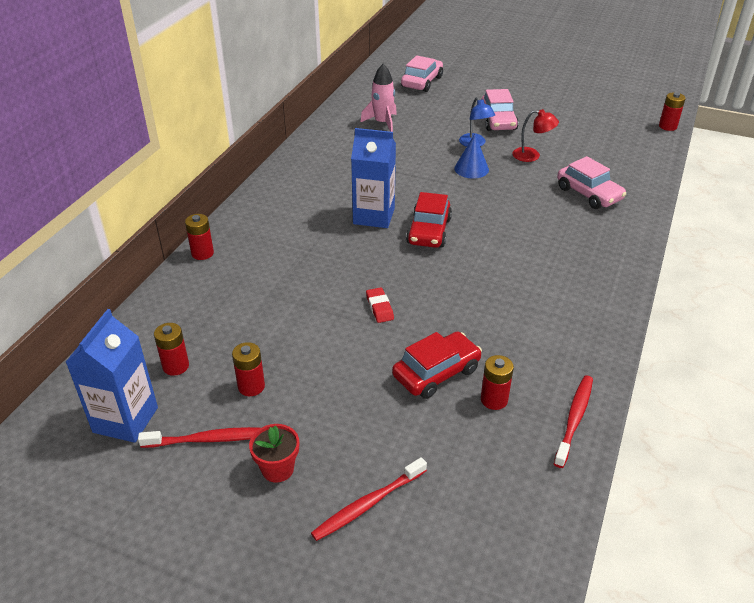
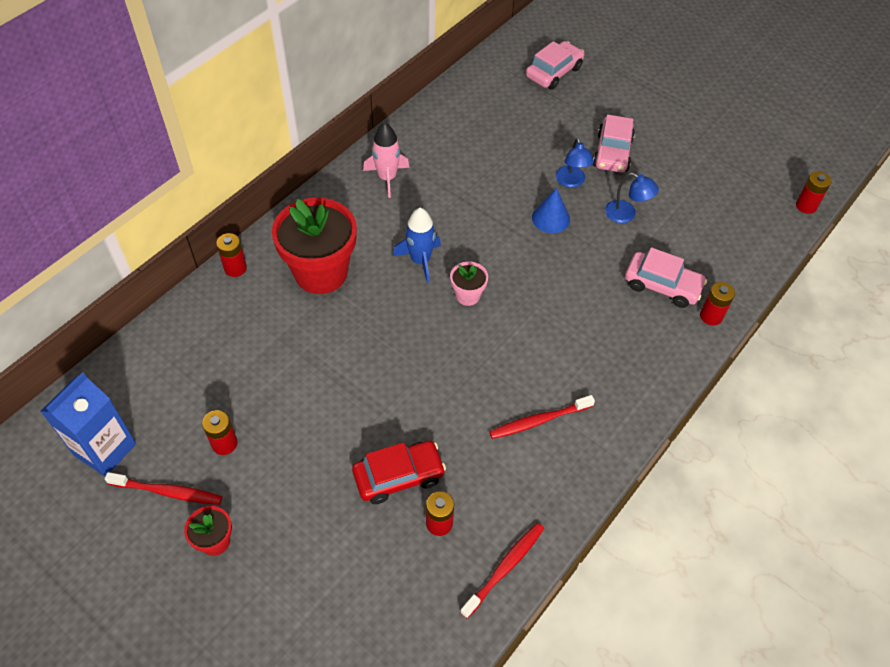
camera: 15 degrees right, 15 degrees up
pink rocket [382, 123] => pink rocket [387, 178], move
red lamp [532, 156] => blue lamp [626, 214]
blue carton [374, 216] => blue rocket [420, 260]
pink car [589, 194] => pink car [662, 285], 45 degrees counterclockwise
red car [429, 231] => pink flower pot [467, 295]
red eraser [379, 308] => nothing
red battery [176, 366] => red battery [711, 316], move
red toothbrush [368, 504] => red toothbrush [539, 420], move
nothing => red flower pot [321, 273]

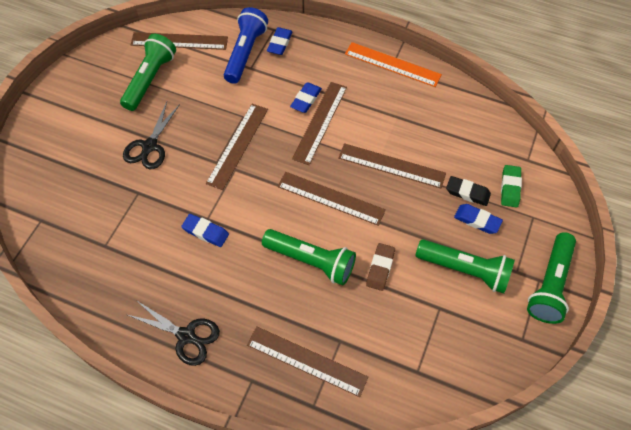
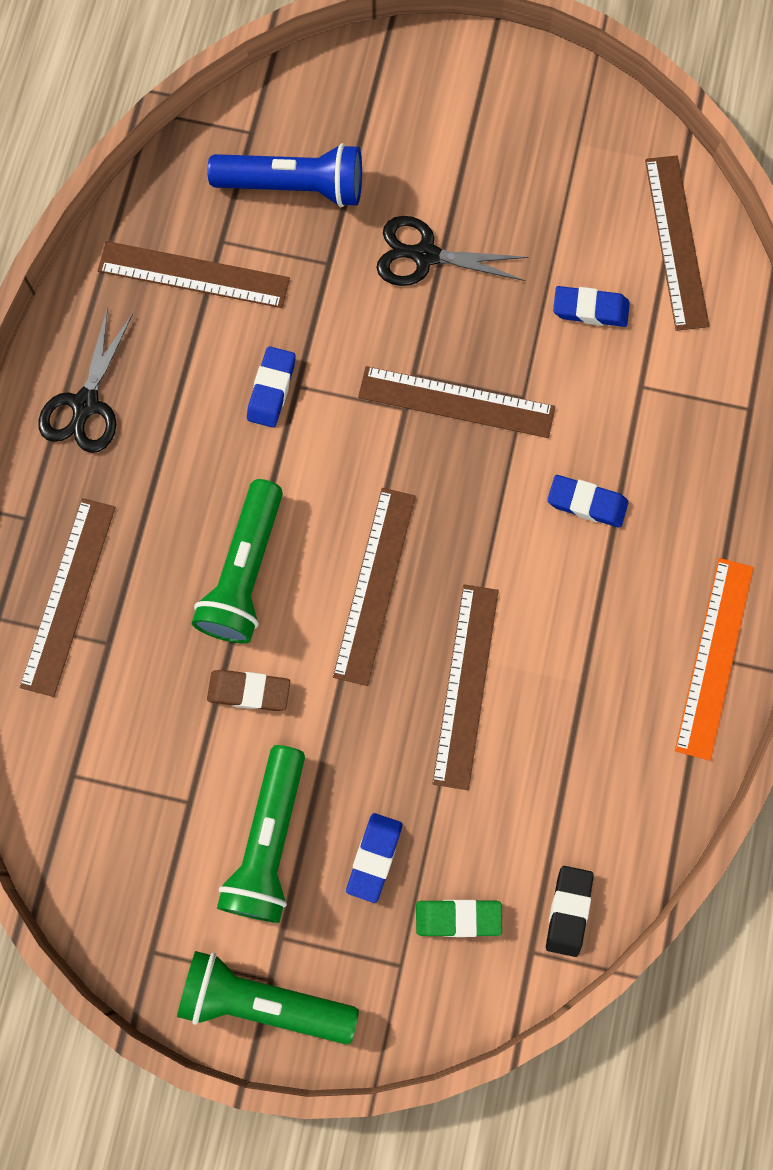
camera: 80 degrees right, 15 degrees up
blue flashlight [245, 53] => blue flashlight [294, 187], move
blue eraser [279, 43] => blue eraser [590, 309], move
green flashlight [150, 79] => nothing
brown ruler [320, 122] => brown ruler [193, 275], move
black eraser [467, 193] => black eraser [568, 911], move

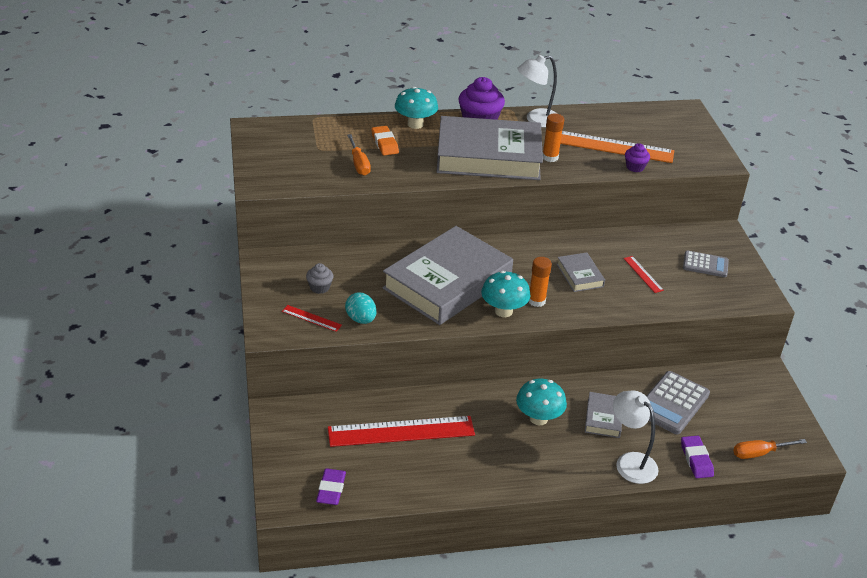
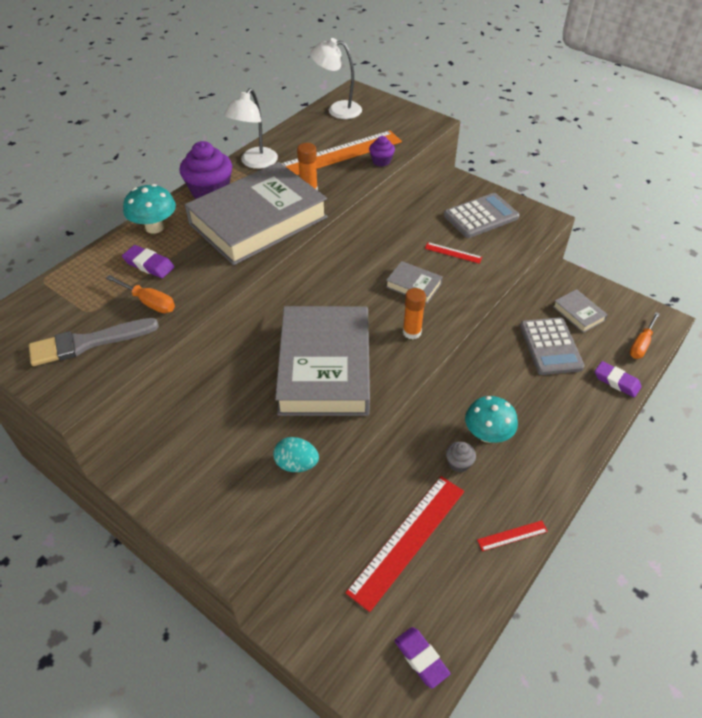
camera: 40 degrees left, 10 degrees up
orange eraser [384, 143] => purple eraser [149, 264]
grey calculator [705, 265] => grey calculator [481, 216], x1.58
grey cupcake [319, 287] => grey cupcake [459, 463], move
turquoise mushroom [503, 311] => nothing
red ruler [311, 318] => red ruler [512, 535], move
white lamp [630, 462] => white lamp [337, 109], move
grey book [603, 418] => grey book [578, 313], move
nothing => grey brush [88, 343]

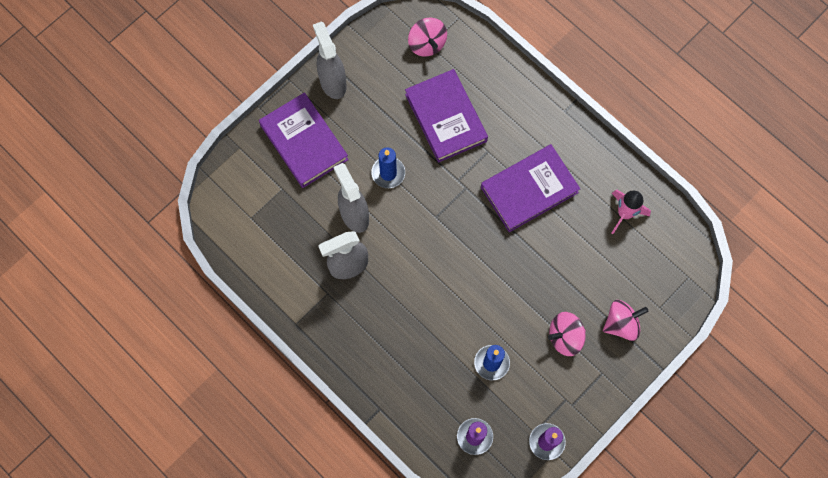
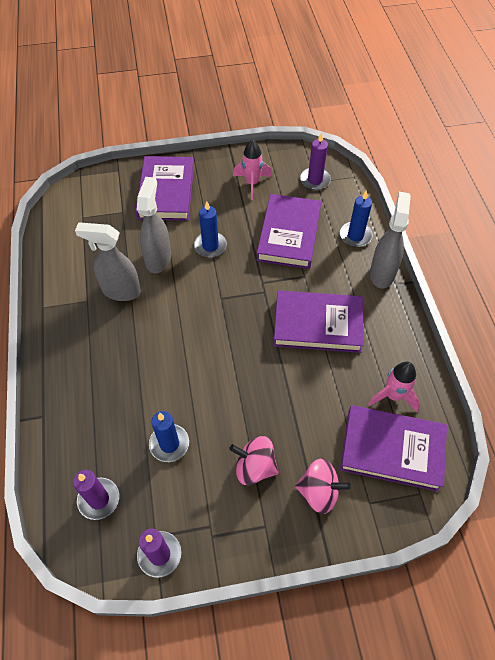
camera: 35 degrees right, 15 degrees down
pink spinning top [427, 44] => purple candle [315, 180]
grey spray bottle [332, 82] => grey spray bottle [382, 273], move
nothing => pink rocket [252, 183]
nothing => blue candle [355, 236]
nothing => purple book [392, 449]

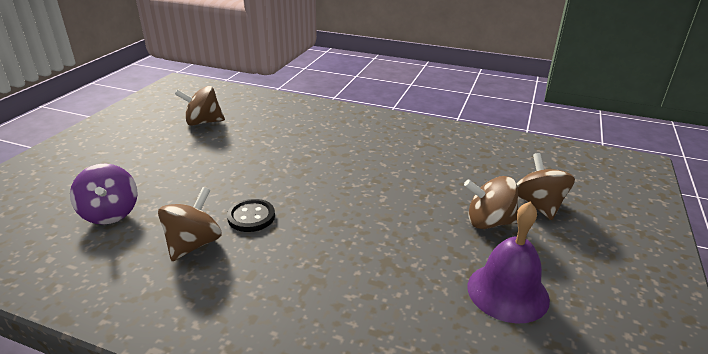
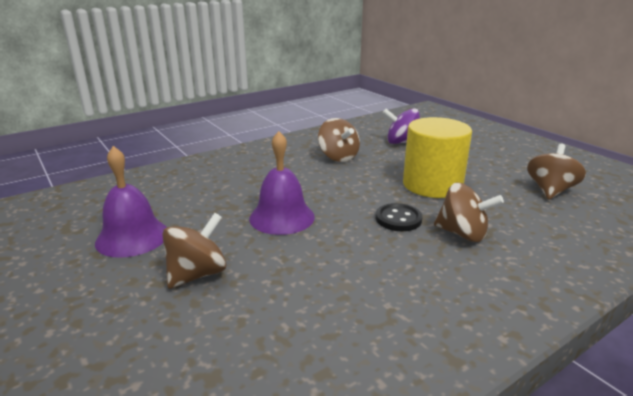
camera: 125 degrees right, 5 degrees down
brown spinning top [539, 205] => brown spinning top [462, 234], move
black button [251, 217] => black button [398, 219], move
nothing => yellow cylinder [432, 185]
nothing => purple bell [282, 217]

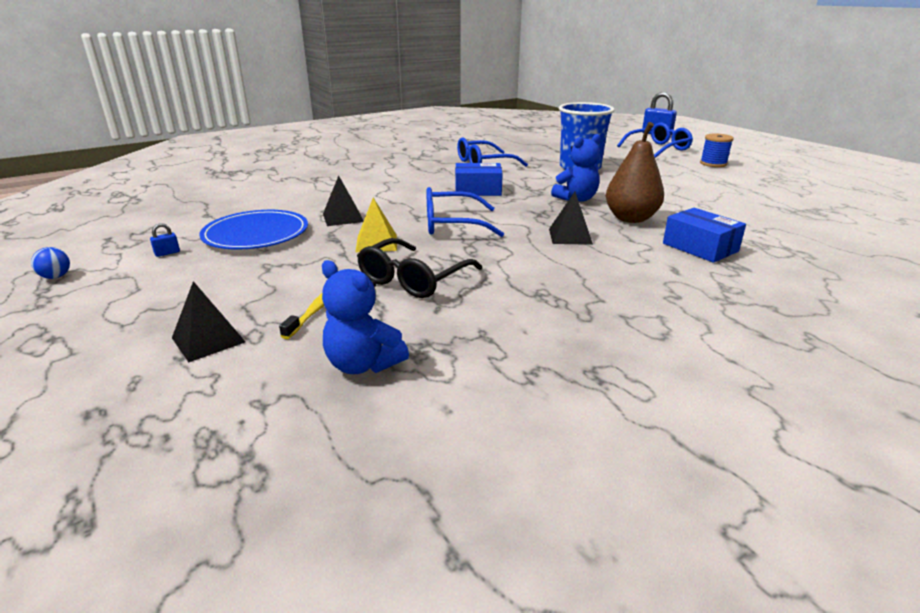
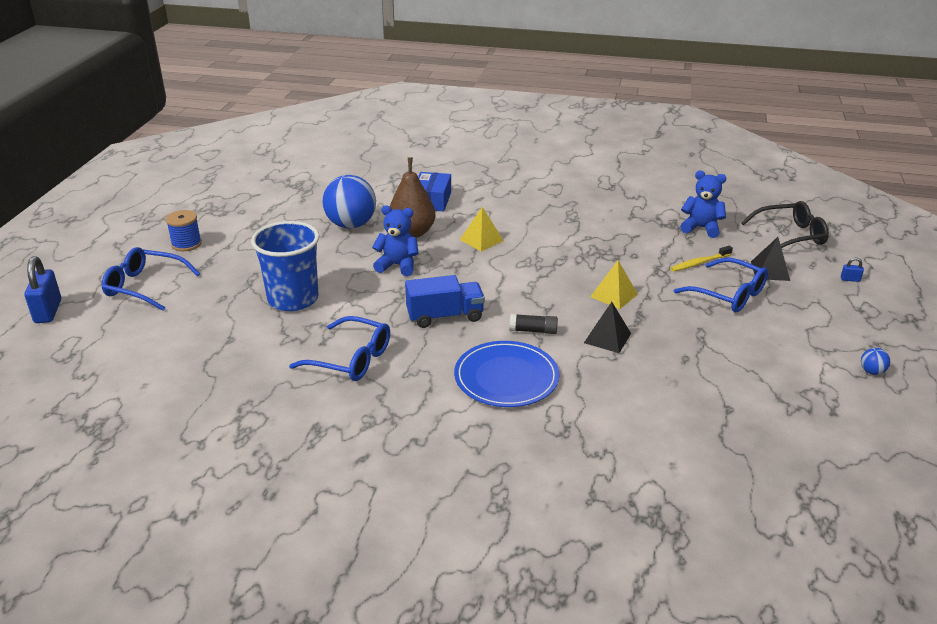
camera: 135 degrees left, 5 degrees up
blue box [478, 190] => blue truck [445, 316]
blue glasses [452, 224] => blue glasses [728, 294], move
black pyramid [570, 236] => yellow pyramid [481, 240]
blue plate [256, 234] => blue plate [506, 377], move
blue padlock [167, 253] => blue padlock [850, 279], move
black glasses [413, 279] => black glasses [790, 236], move
blue teddy bear [363, 364] => blue teddy bear [701, 228], 60 degrees counterclockwise
nothing => blue ball [351, 225]
nothing => black glue stick [533, 330]

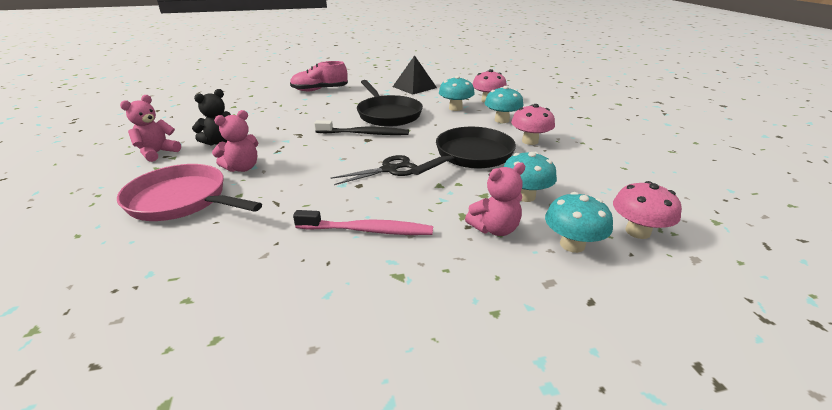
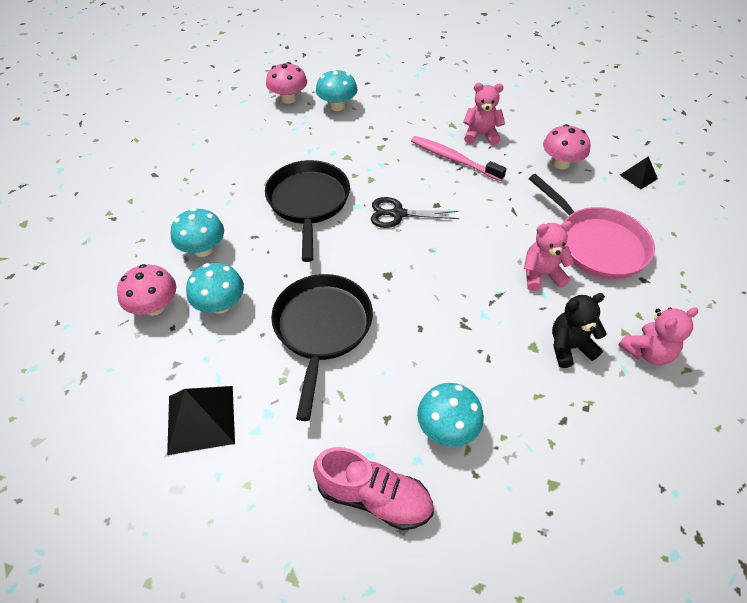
camera: 150 degrees left, 20 degrees up
pink mushroom [530, 141] => pink mushroom [561, 163], move
black toothbrush [364, 134] => nothing
black pan [470, 156] => black pan [308, 203], 105 degrees clockwise
turquoise mushroom [525, 196] => turquoise mushroom [447, 428], move
pink teddy bear [495, 229] => pink teddy bear [480, 135], move
nothing => black pyramid [638, 176]

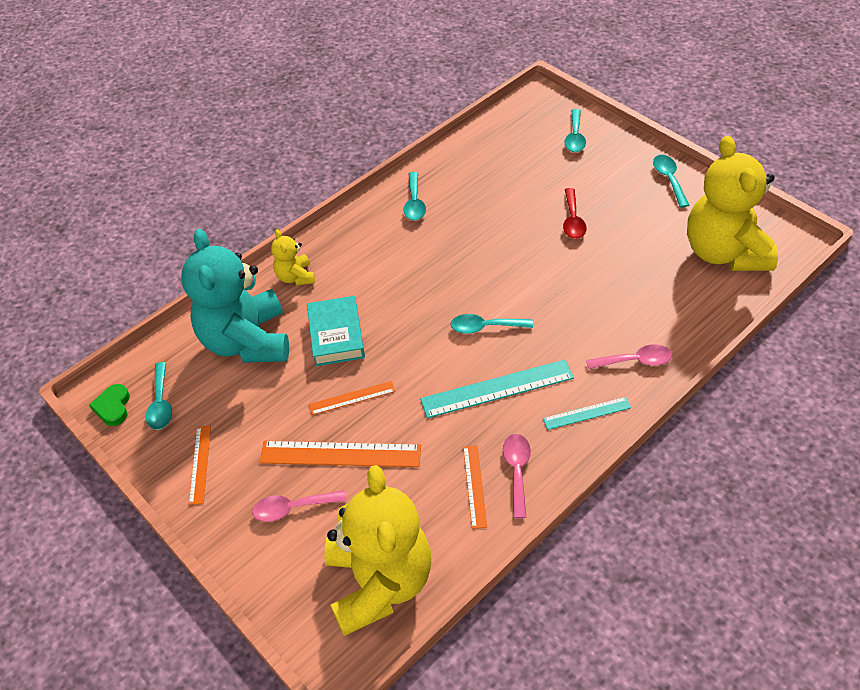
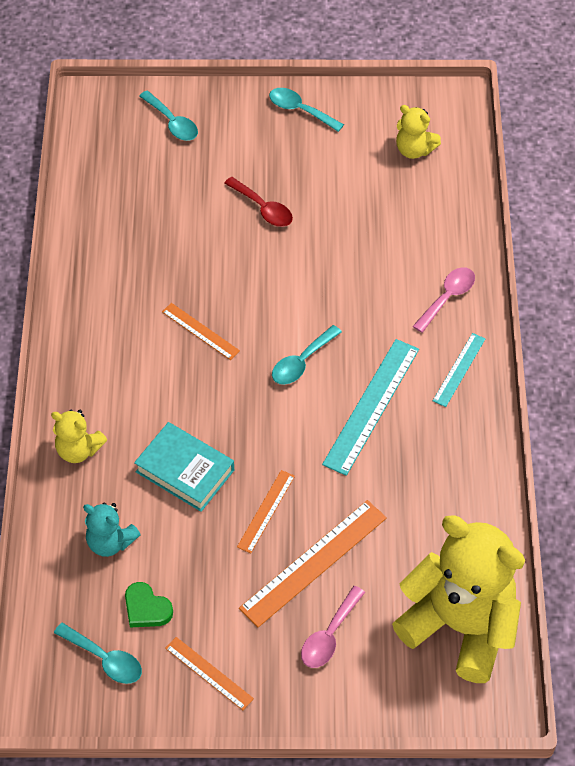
camera: 50 degrees left, 5 degrees up
yellow teddy bear [724, 252] => yellow teddy bear [414, 150], x0.46
turquoise spoon [414, 203] => nothing
turquoise teddy bear [247, 341] => turquoise teddy bear [110, 542], x0.46
green heart [113, 407] => green heart [146, 608], move
pink spoon [517, 471] => nothing
orange ruler [475, 486] => orange ruler [200, 331], move

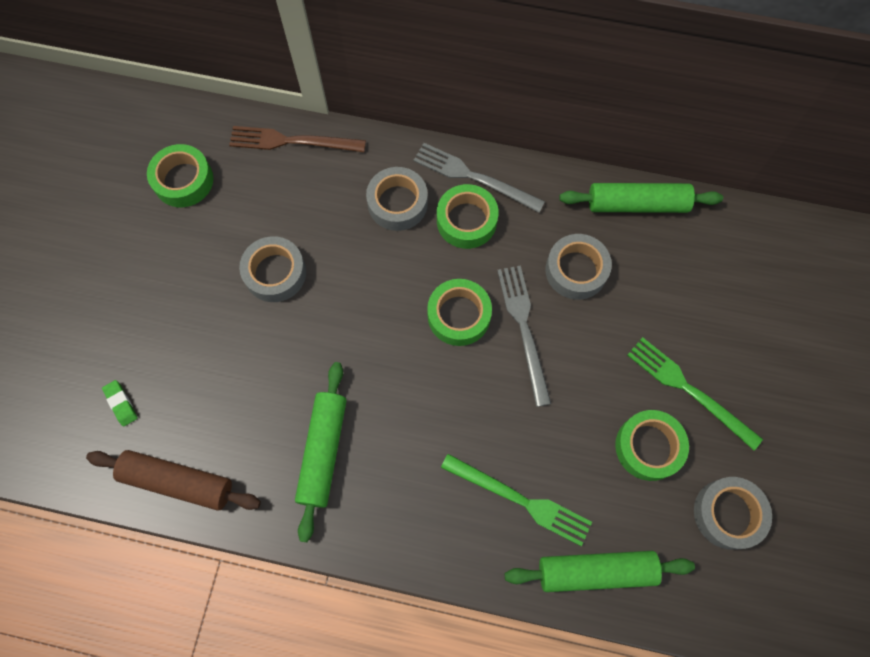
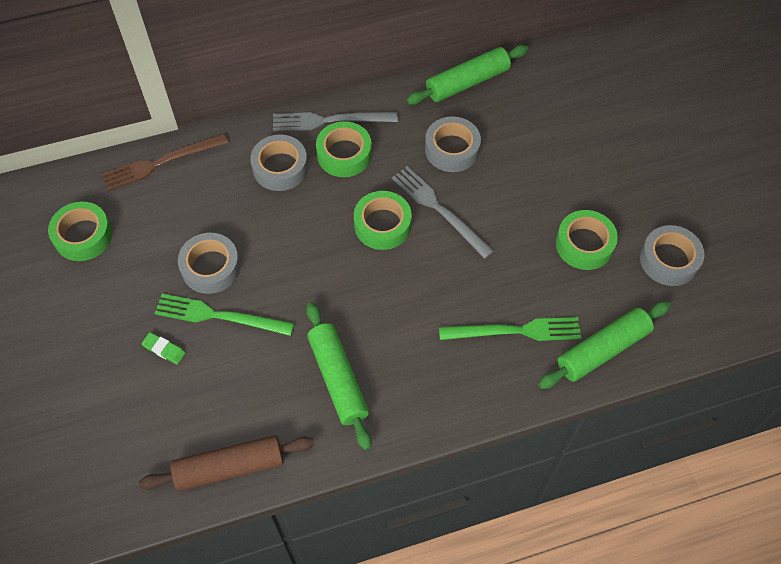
camera: 30 degrees left, 10 degrees down
green fork [689, 390] => green fork [219, 316], move
green eraser [121, 404] => green eraser [164, 349], move

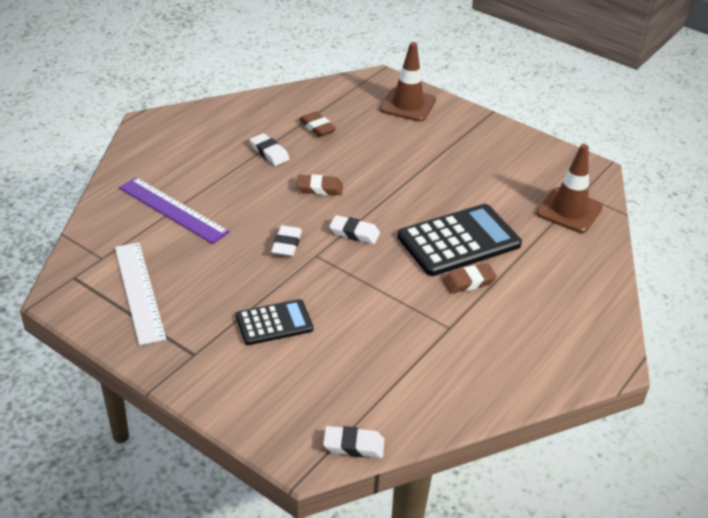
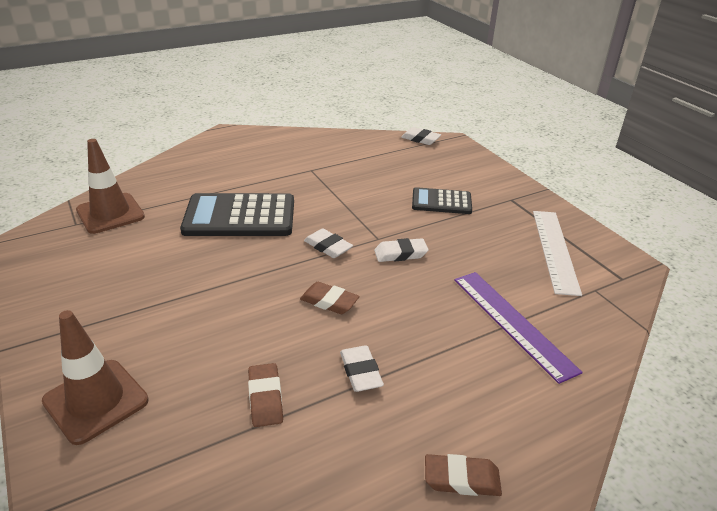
camera: 155 degrees left, 5 degrees down
white eraser [286, 244] => white eraser [400, 254], 45 degrees clockwise
brown eraser [469, 282] => brown eraser [461, 479], move

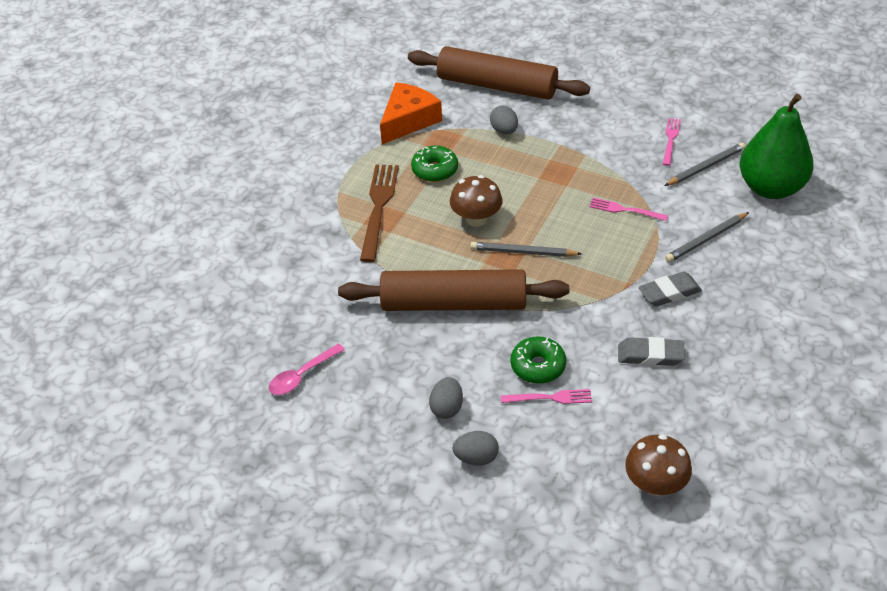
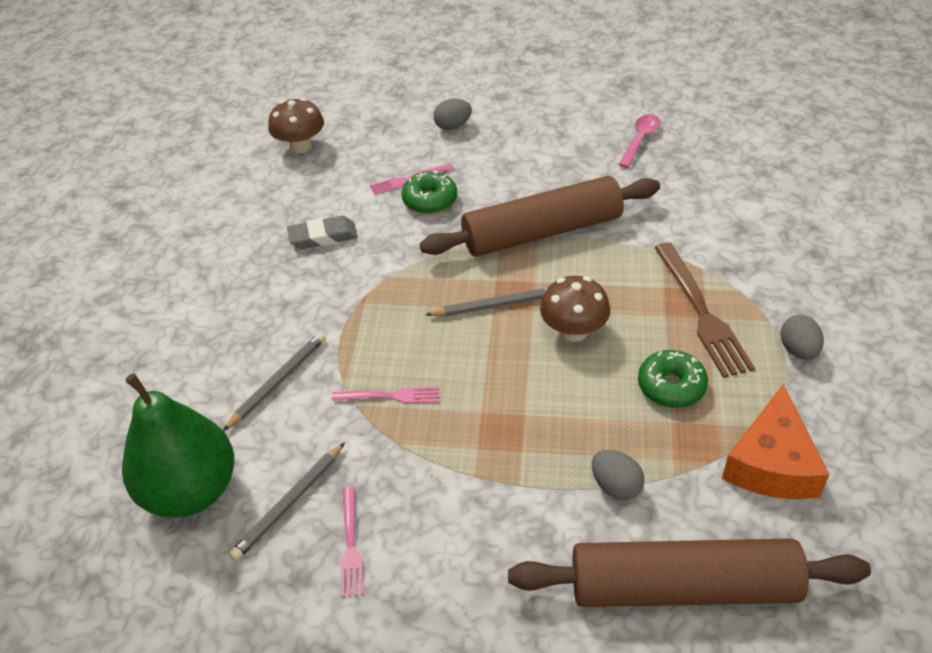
camera: 160 degrees right, 0 degrees up
grey eraser [669, 293] => nothing
grey egg [447, 408] => grey egg [798, 350], move

